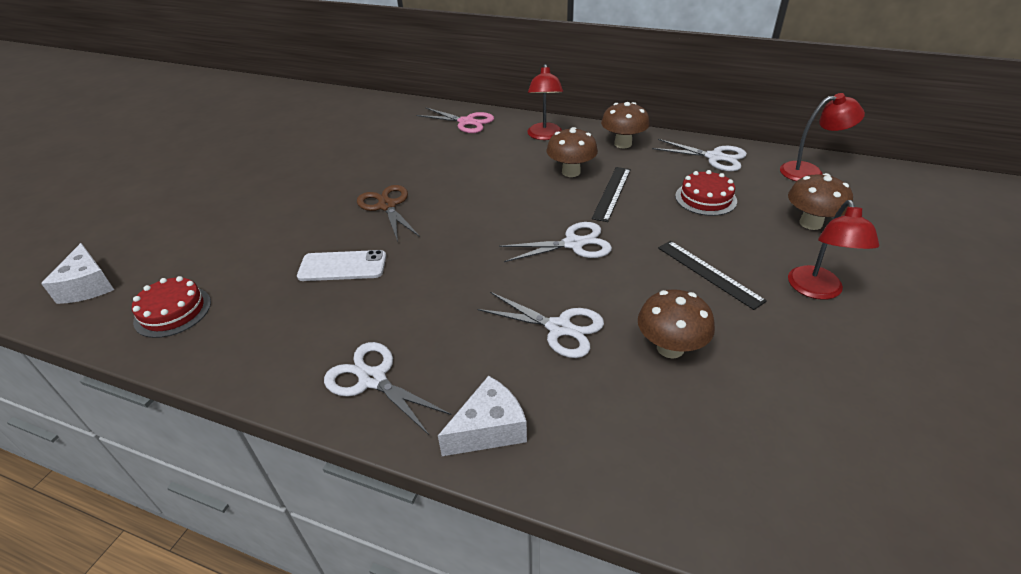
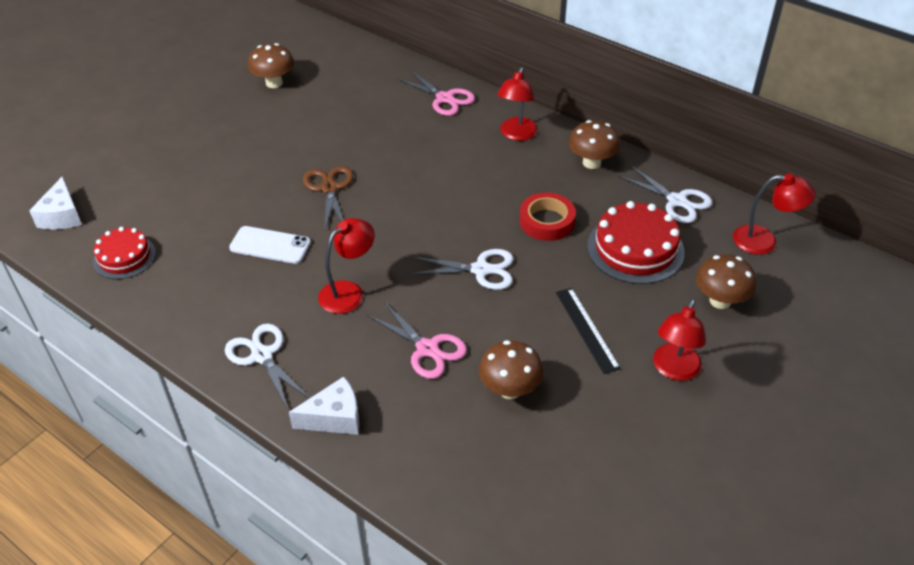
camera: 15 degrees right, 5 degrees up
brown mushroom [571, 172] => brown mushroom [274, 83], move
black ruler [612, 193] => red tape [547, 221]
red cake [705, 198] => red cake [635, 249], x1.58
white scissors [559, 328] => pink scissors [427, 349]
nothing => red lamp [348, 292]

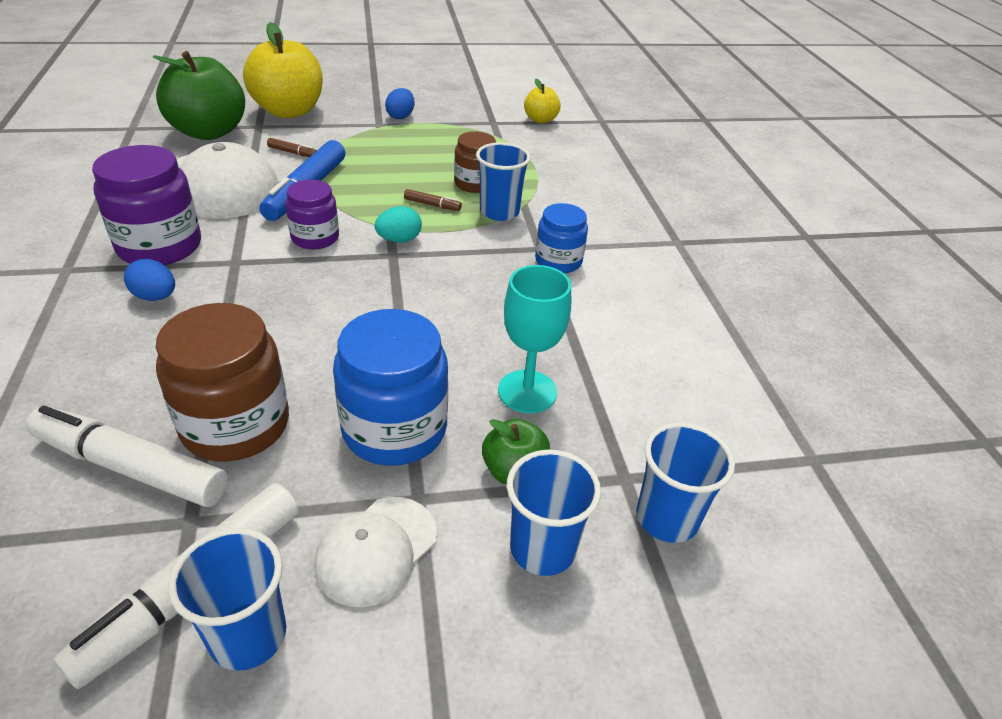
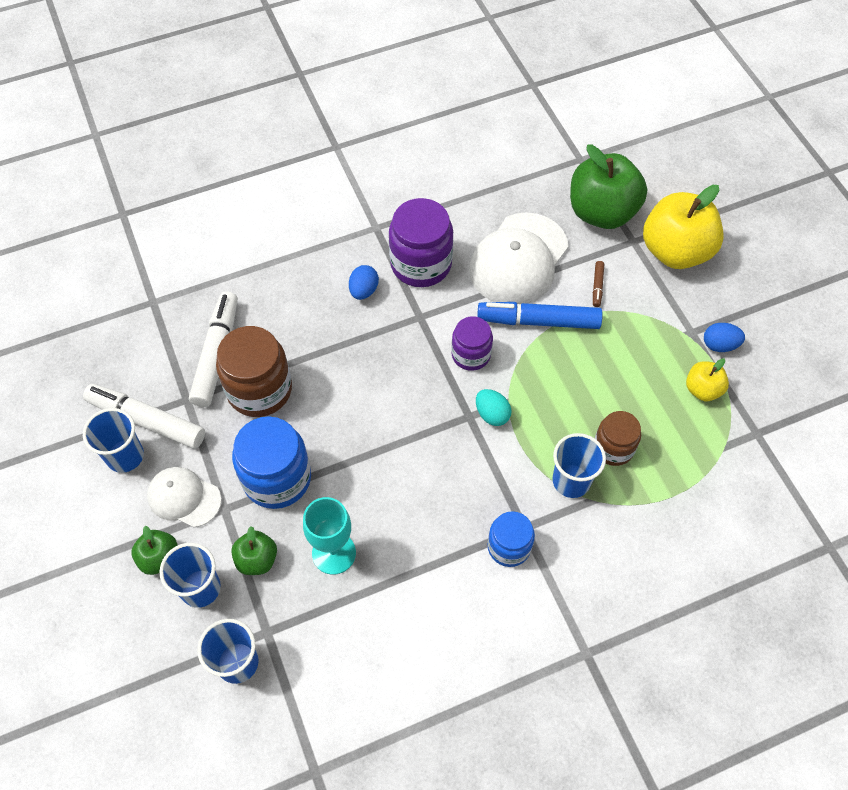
camera: 80 degrees right, 20 degrees up
yellow apple [540, 120] => yellow apple [702, 389], move
brown marker [432, 205] => nothing
nothing => green apple [159, 558]

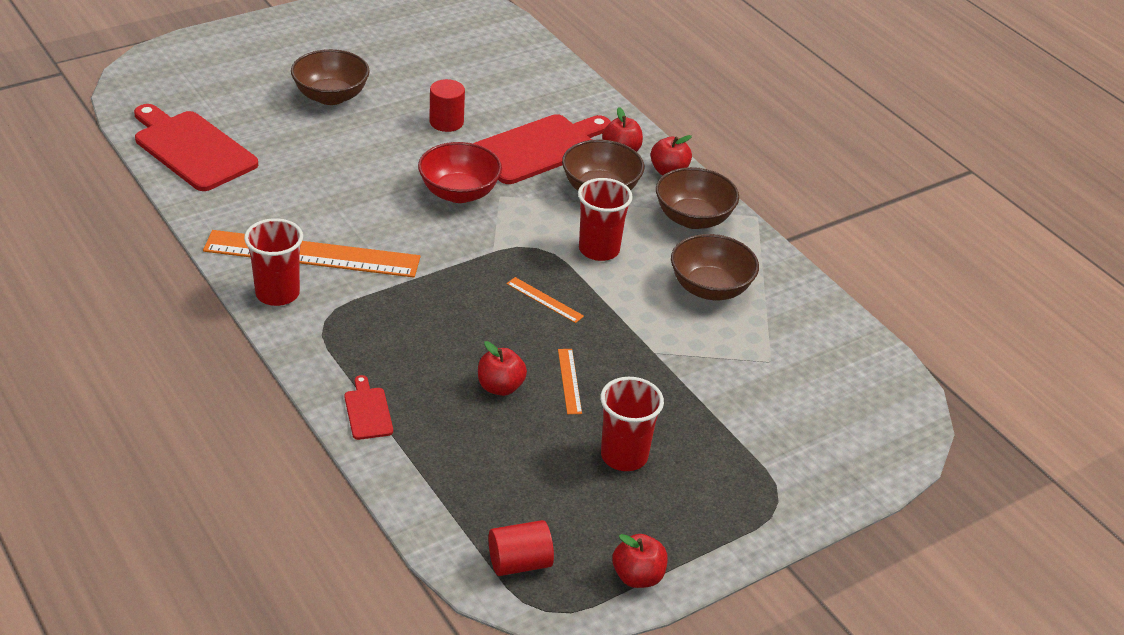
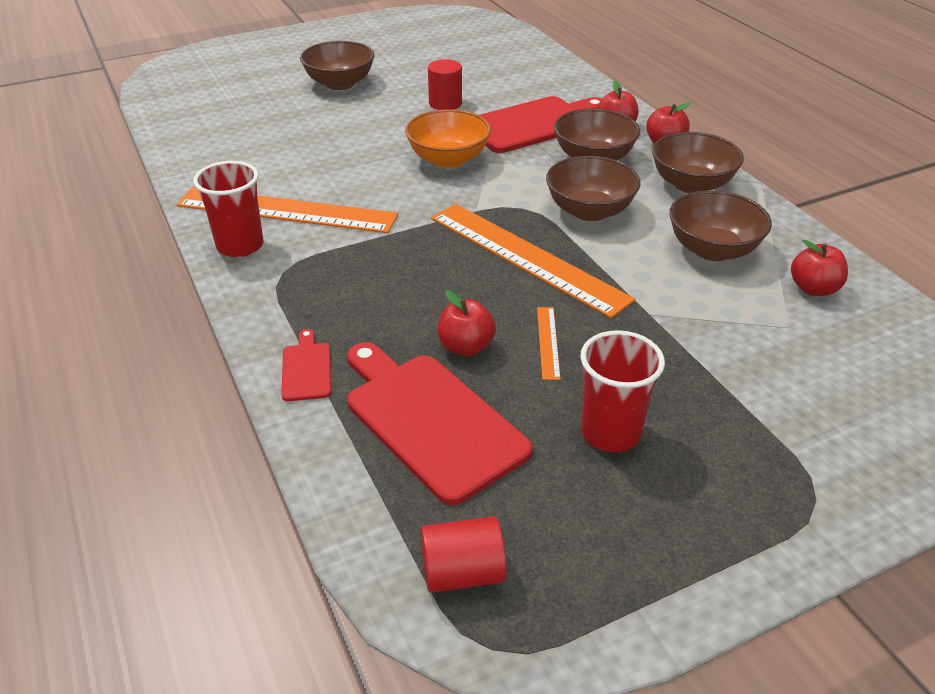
camera: 10 degrees right, 0 degrees up
red cutting board [192, 149] => red cutting board [430, 420], move
red bowl [459, 193] => orange bowl [448, 159]
red cup [599, 250] => brown bowl [589, 211]
orange ruler [544, 300] => orange ruler [526, 257], x2.45
red apple [638, 576] => red apple [813, 289], move

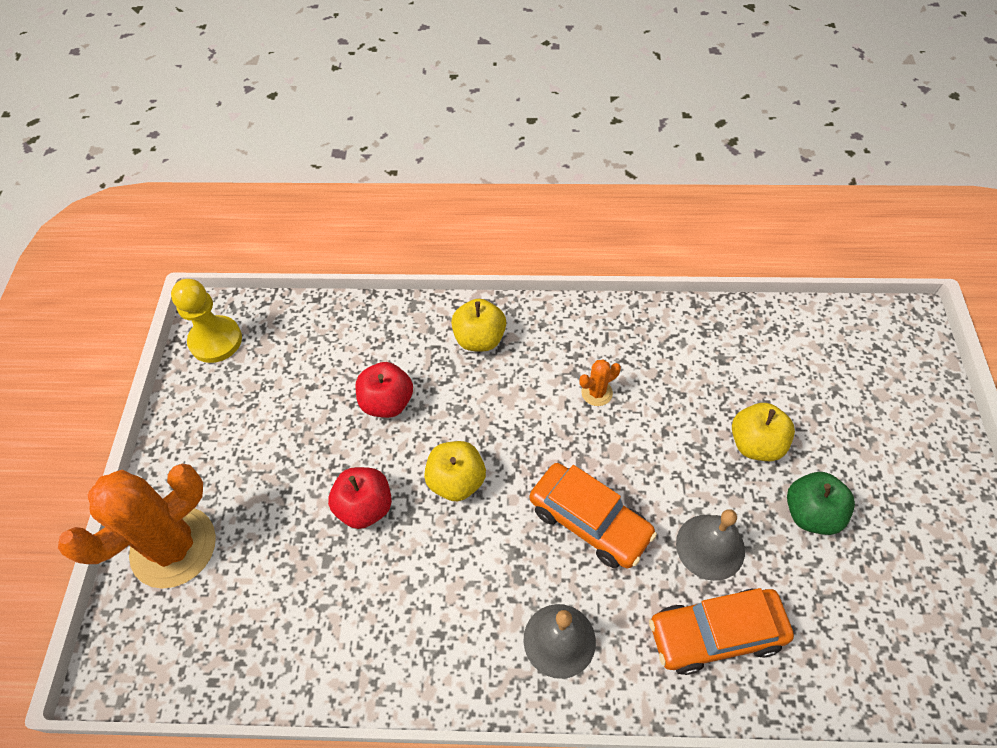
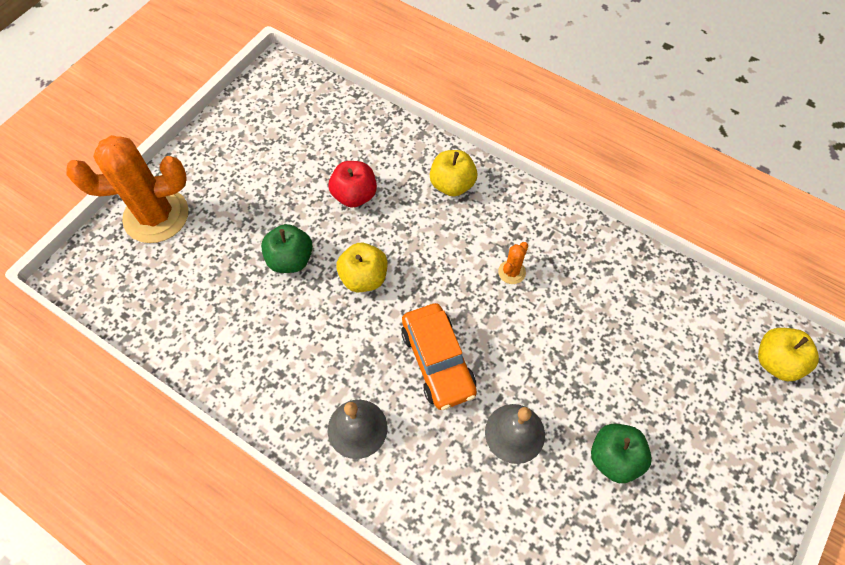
camera: 30 degrees right, 5 degrees up
yellow pawn [215, 341] => nothing
orange cactus [597, 393] => orange cactus [512, 272], 60 degrees counterclockwise
yellow apple [755, 444] => yellow apple [776, 362], move
red apple [365, 507] => green apple [290, 259]
orange car [715, 634] => nothing

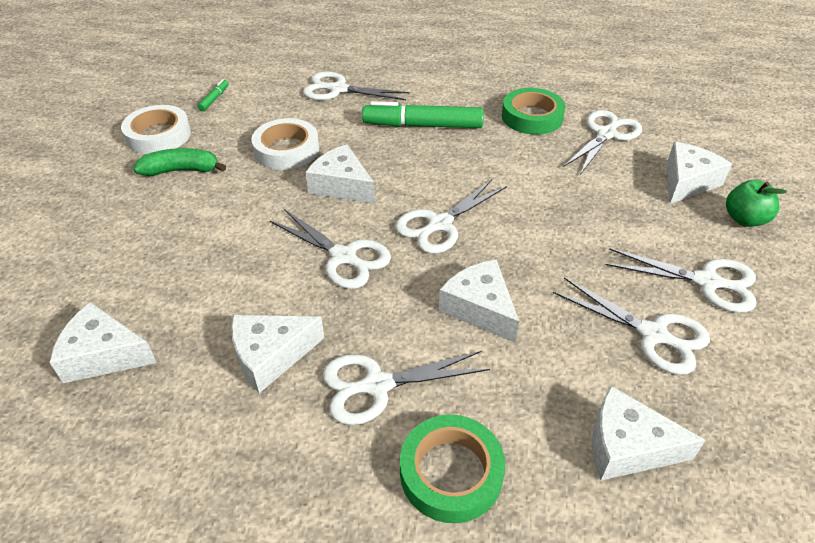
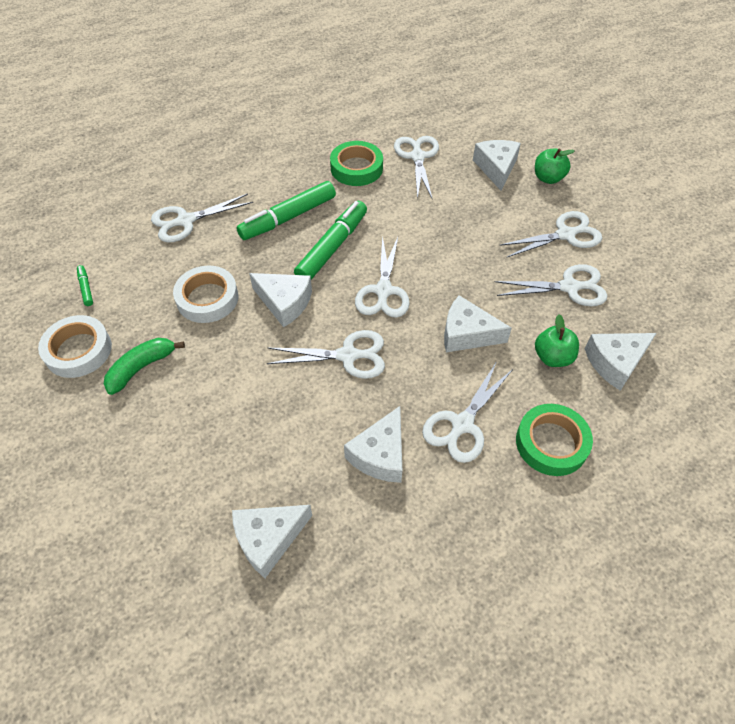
camera: 40 degrees left, 10 degrees up
white cheese [341, 185] => white cheese [284, 303], 150 degrees counterclockwise
nothing => green marker [332, 247]
nothing => green apple [552, 357]

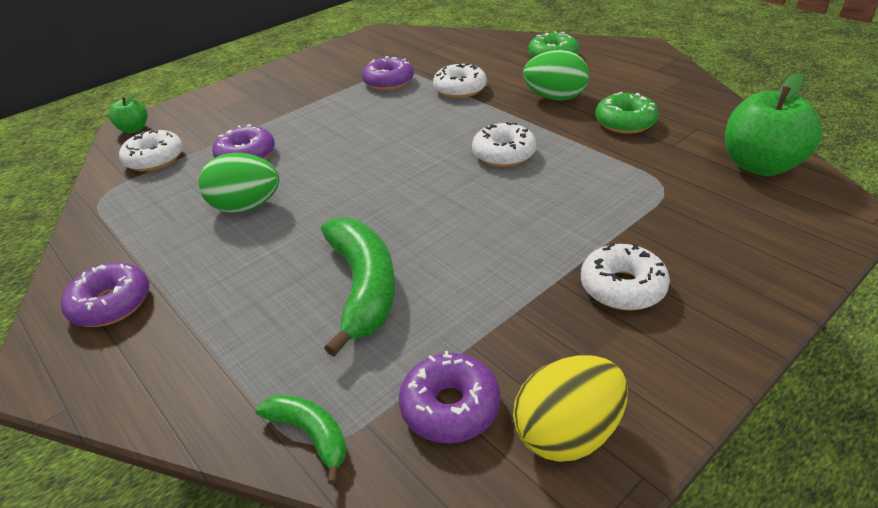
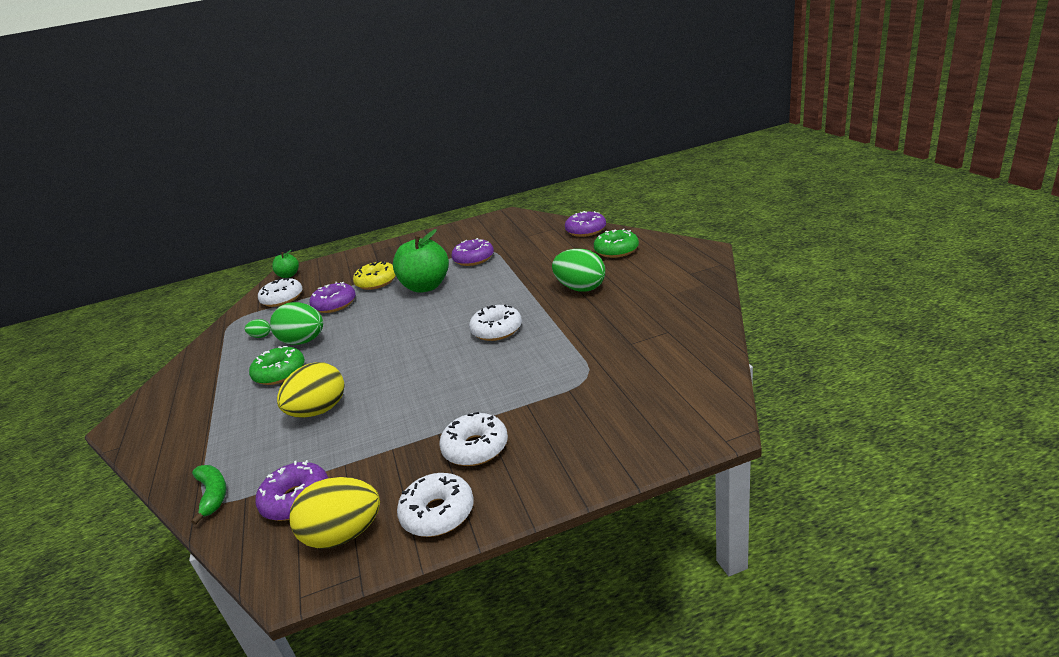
camera: 25 degrees right, 10 degrees down
white donut [460, 89] => white donut [438, 513], move
green apple [760, 165] => green apple [426, 286], move
green donut [625, 122] => green donut [280, 373], move
green banana [363, 287] => yellow egg [319, 411]
purple donut [111, 304] => purple donut [586, 230], move
nothing => yellow donut [376, 282]
nothing => green egg [261, 336]

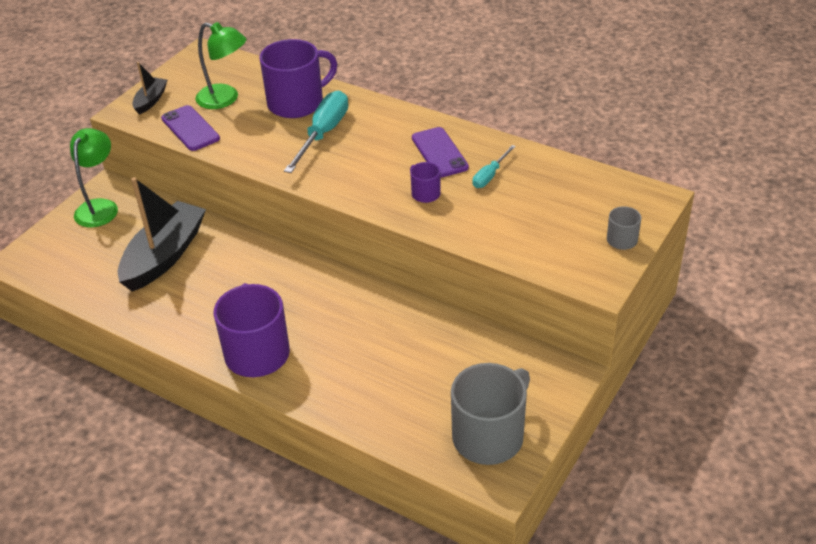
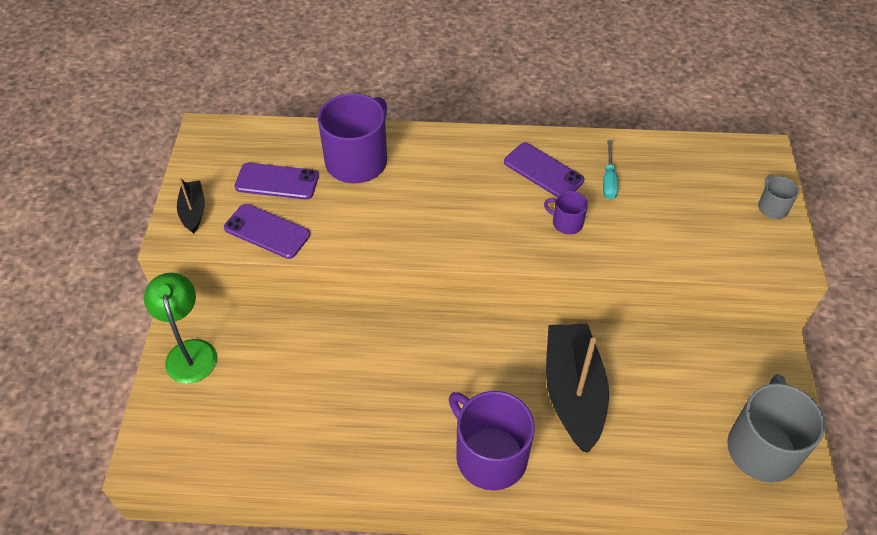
camera: 30 degrees left, 10 degrees up
green lamp [225, 99] => purple phone [277, 182]
turquoise screwdriver [323, 134] => nothing
black boat [164, 256] => black boat [573, 392], move

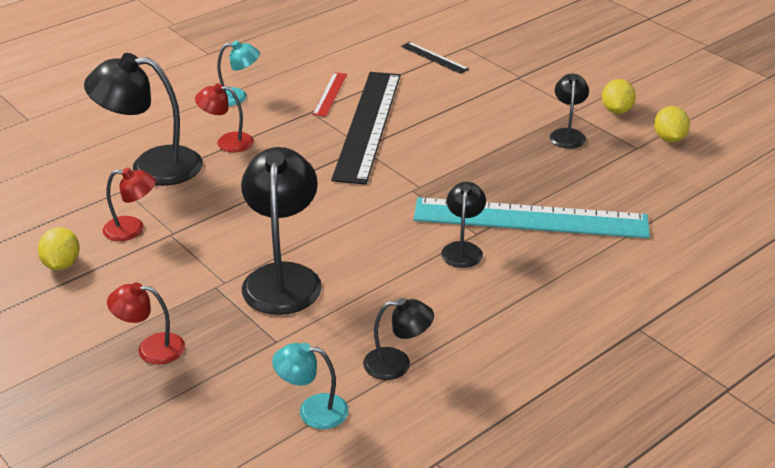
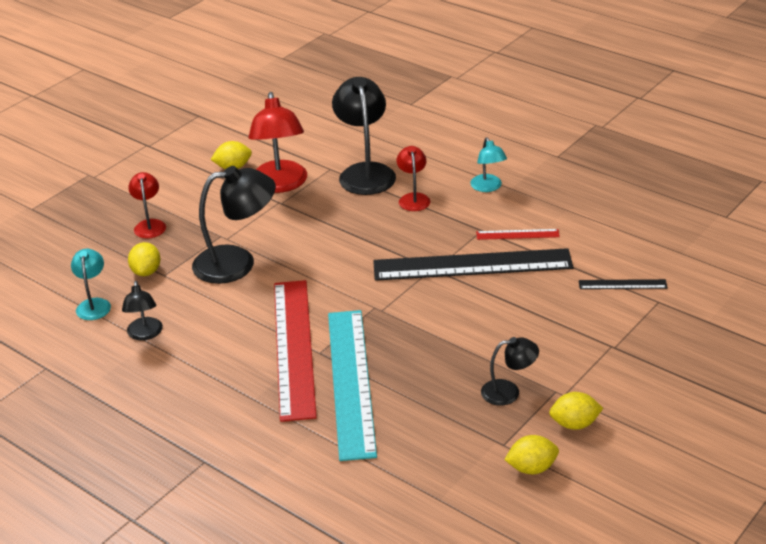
camera: 80 degrees right, 0 degrees up
black ruler [434, 58] => black ruler [622, 284], 60 degrees clockwise
red lamp [132, 229] => red lamp [280, 184], x1.84
black lamp [462, 249] => red ruler [294, 347]
nothing => yellow lemon [146, 272]

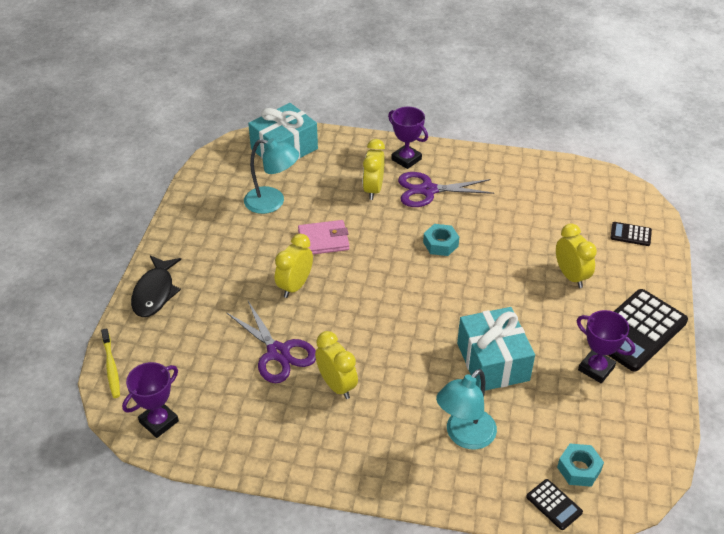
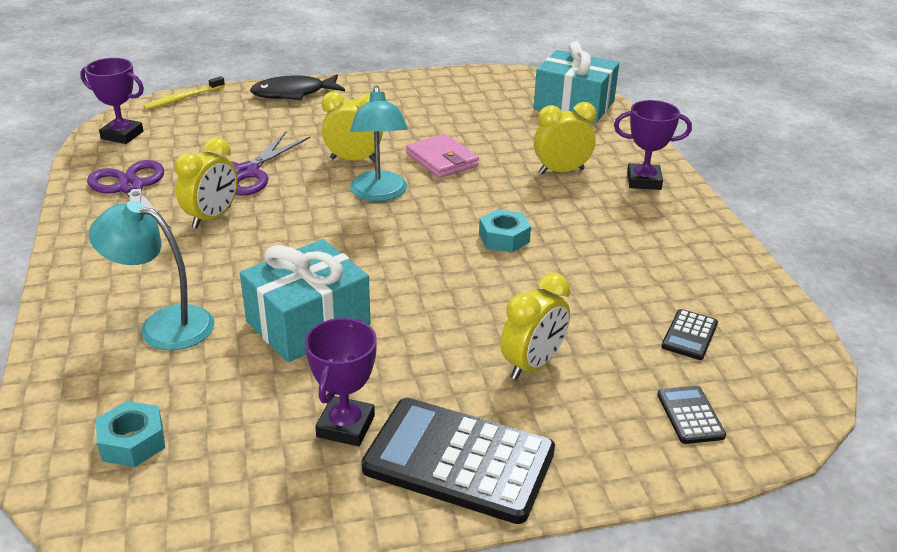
camera: 65 degrees right, 10 degrees down
purple trophy [406, 159] => purple trophy [644, 181], 75 degrees clockwise
turquoise lamp [272, 202] => turquoise lamp [379, 194], move
purple scissors [428, 190] => purple scissors [131, 188], move
black calculator [554, 505] => black calculator [689, 335], move

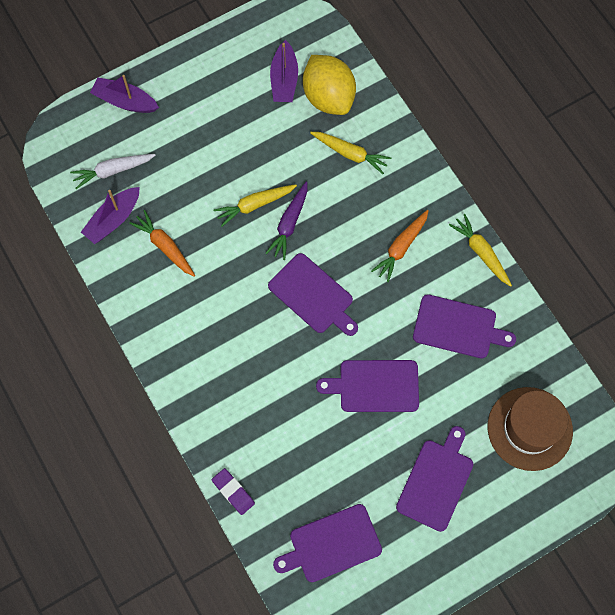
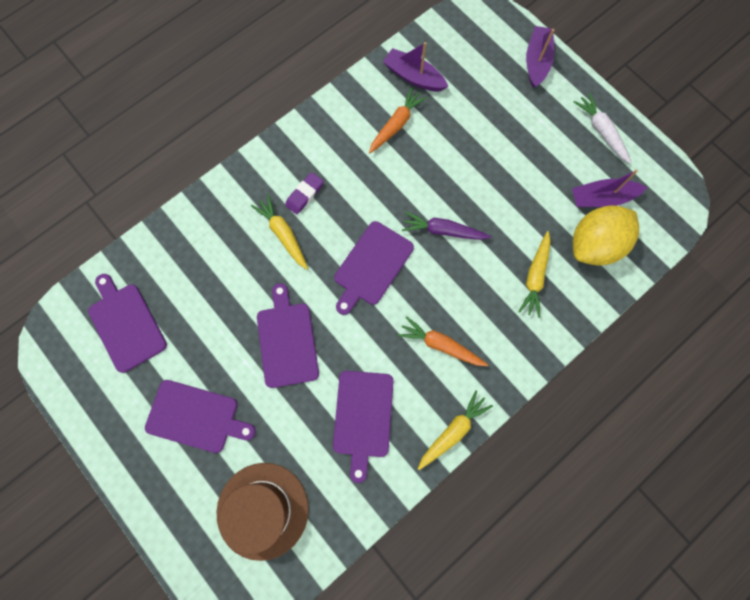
camera: 80 degrees right, 5 degrees up
white carrot [113, 171] => white carrot [601, 131], move
yellow carrot [254, 205] => yellow carrot [283, 234], move
purple eraser [233, 492] => purple eraser [304, 195], move

